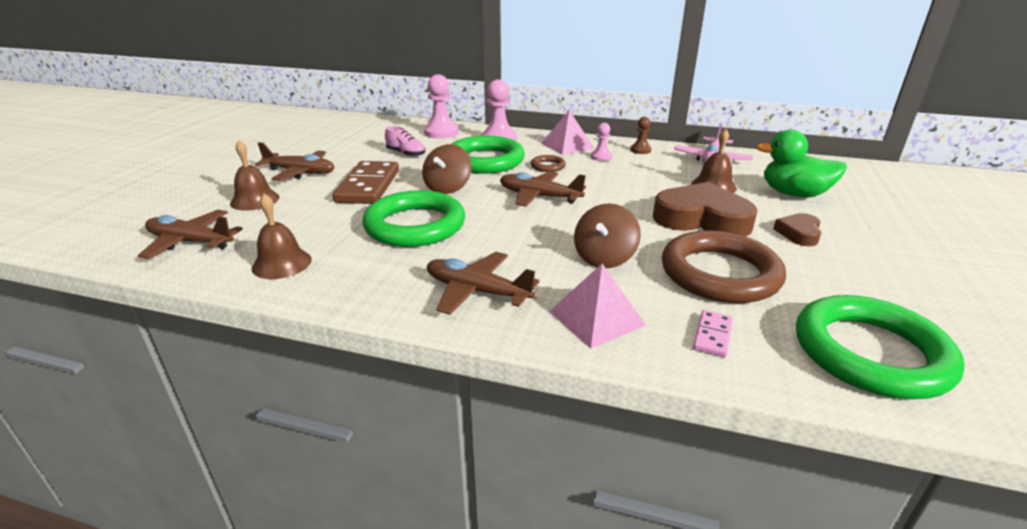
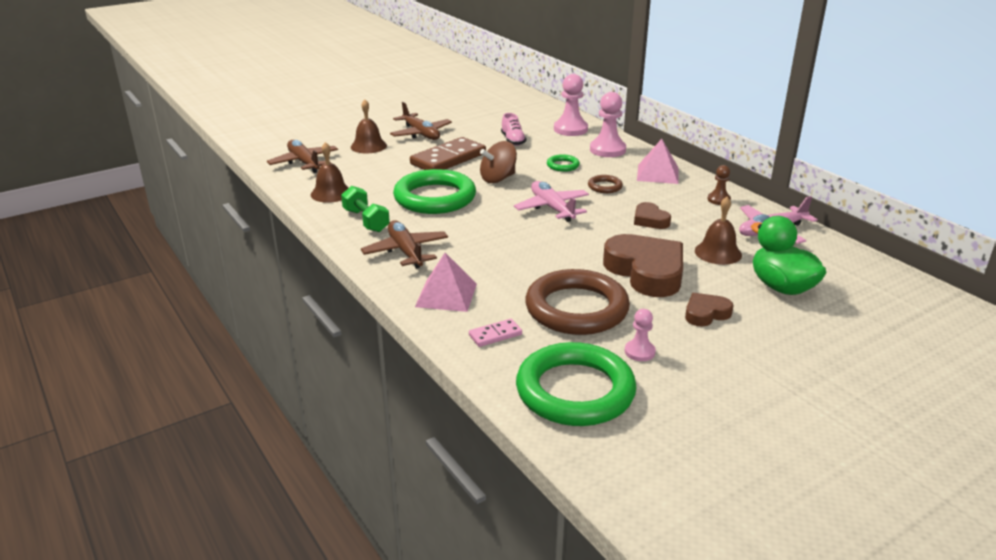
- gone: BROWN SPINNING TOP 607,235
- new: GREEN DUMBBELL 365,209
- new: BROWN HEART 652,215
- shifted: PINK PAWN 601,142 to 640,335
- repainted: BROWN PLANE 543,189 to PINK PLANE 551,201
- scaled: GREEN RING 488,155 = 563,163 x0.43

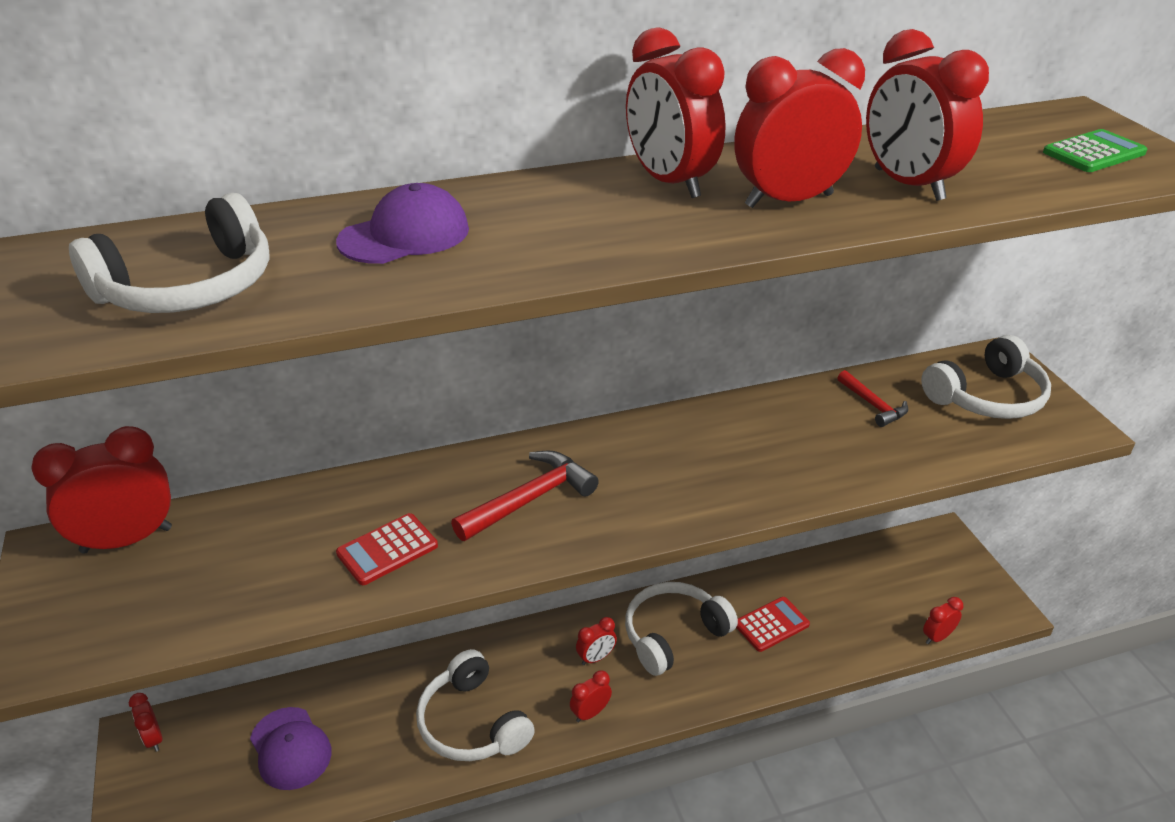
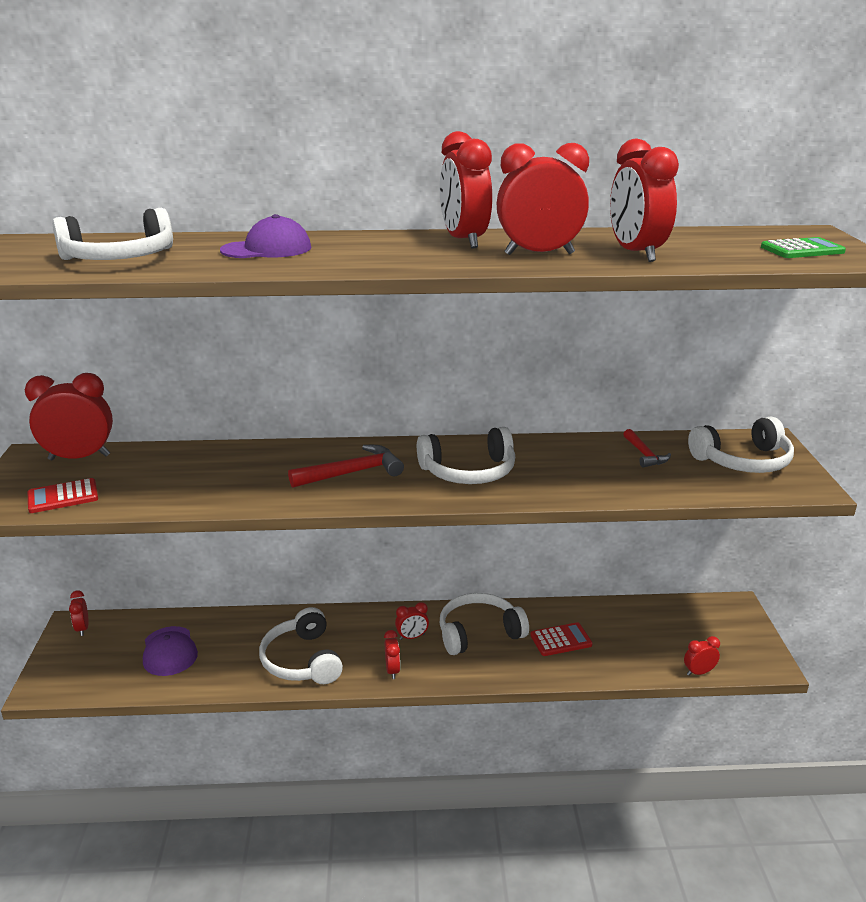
- new: WHITE HEADPHONES 466,455
- shifted: RED CALCULATOR 387,549 to 63,495
- rotated: RED CLOCK 591,696 = 392,654 105 degrees clockwise

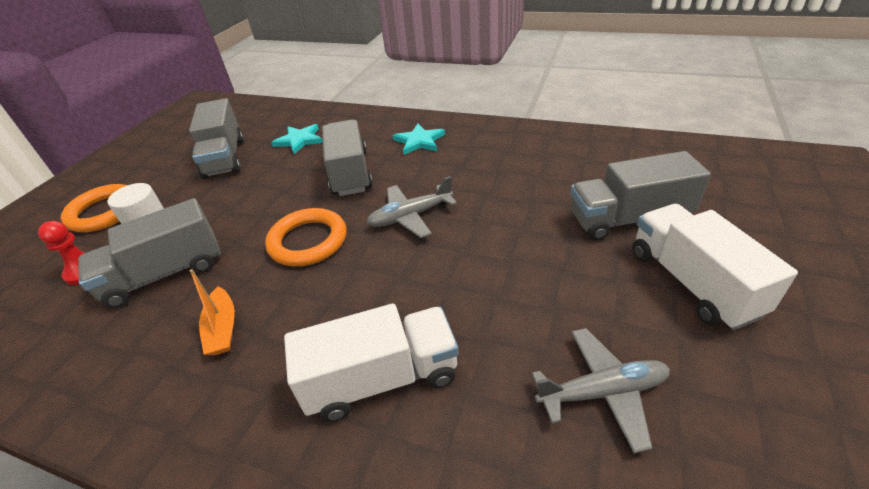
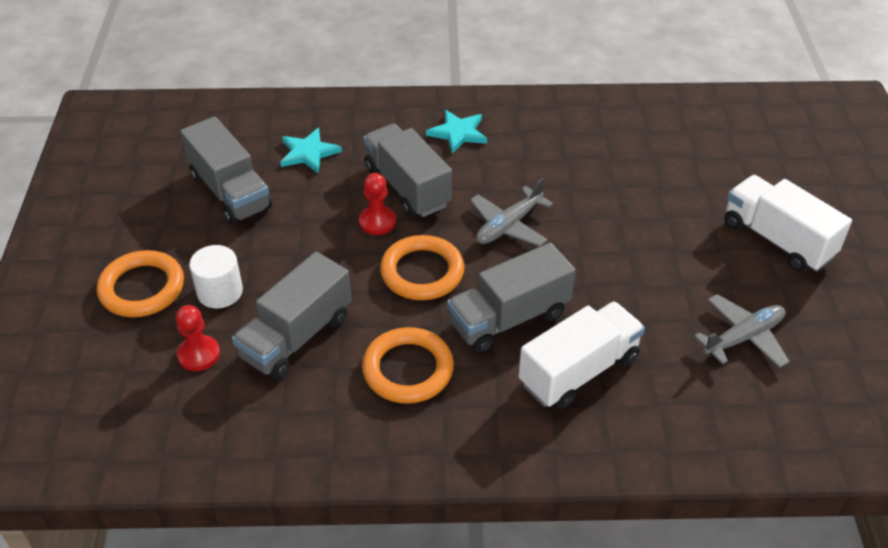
- new: RED PAWN 377,204
- shifted: GREY TRUCK 640,196 to 511,298
- swapped: ORANGE BOAT 212,312 to ORANGE RING 408,365

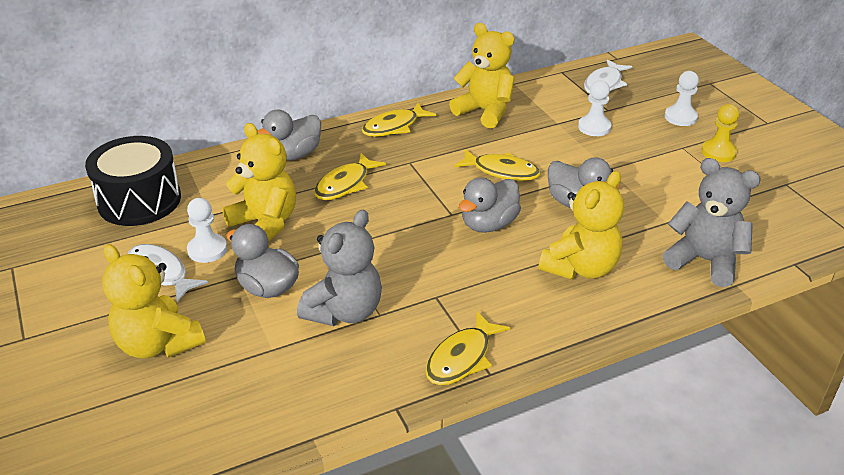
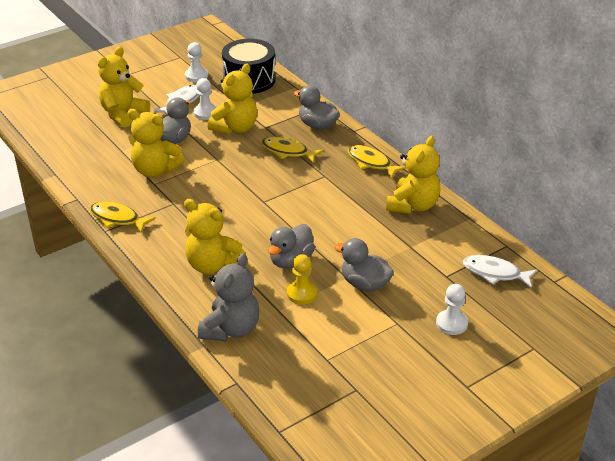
- gone: YELLOW FISH 497,165
- shifted: GREY DUCK 490,205 to 364,265
- shifted: WHITE PAWN 595,108 to 196,62
- shifted: YELLOW PAWN 720,133 to 302,279
- repainted: GREY TEDDY BEAR 339,268 to YELLOW TEDDY BEAR 156,143

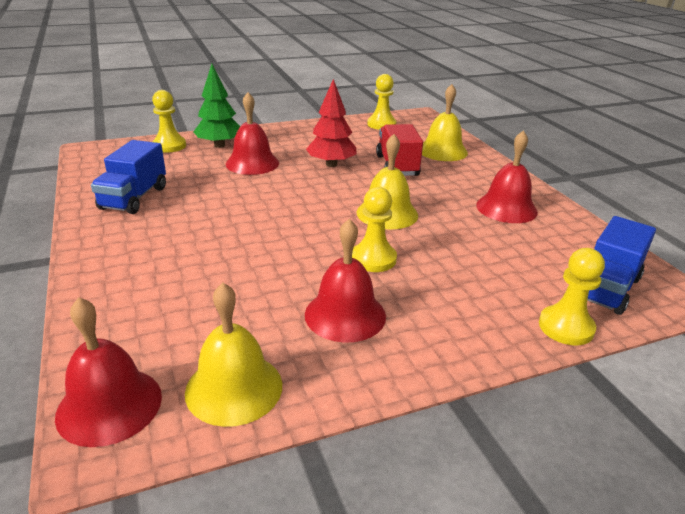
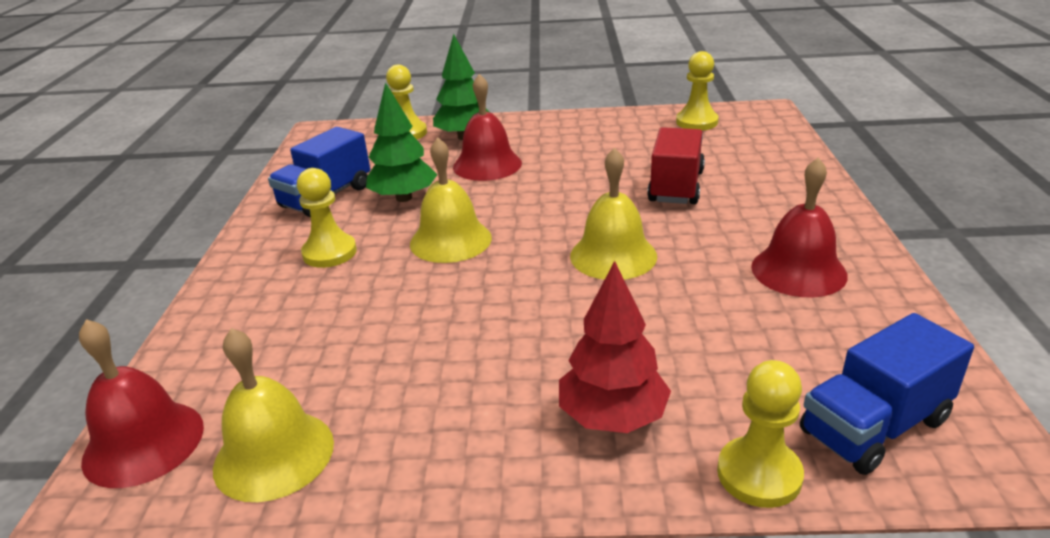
- gone: RED BELL 345,281
- new: GREEN TREE 401,142
- shifted: RED TREE 331,123 to 615,347
- shifted: YELLOW PAWN 374,229 to 327,218
- shifted: YELLOW BELL 445,122 to 451,200

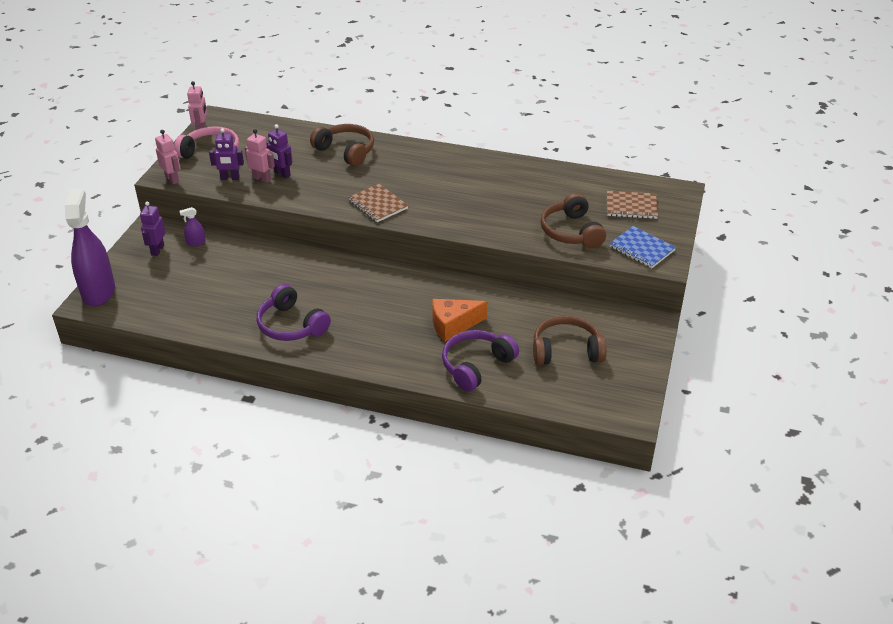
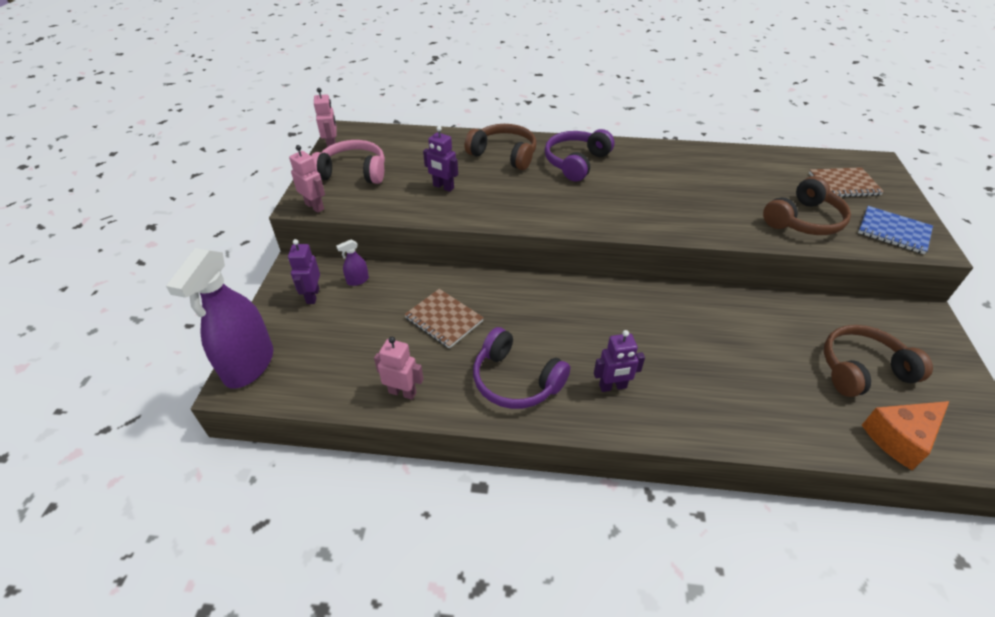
- shifted: PURPLE ROBOT 226,154 to 619,361
- shifted: PINK ROBOT 260,156 to 398,368
- shifted: BROWN NOTEBOOK 378,203 to 444,319
- shifted: ORANGE CHEESE 459,320 to 905,435
- shifted: PURPLE HEADPHONES 480,361 to 579,155
- rotated: PURPLE SPRAY BOTTLE 90,247 = 219,318 150 degrees counterclockwise
- rotated: BROWN HEADPHONES 573,220 = 807,205 105 degrees counterclockwise

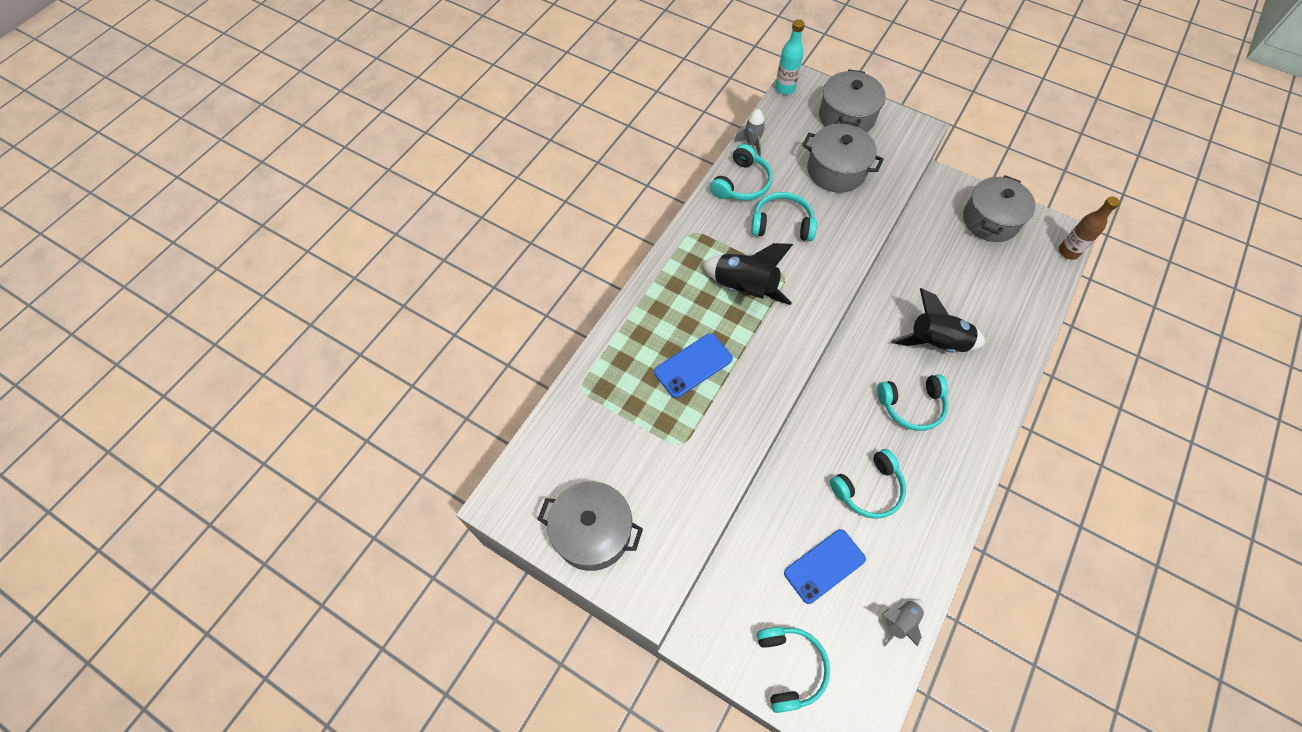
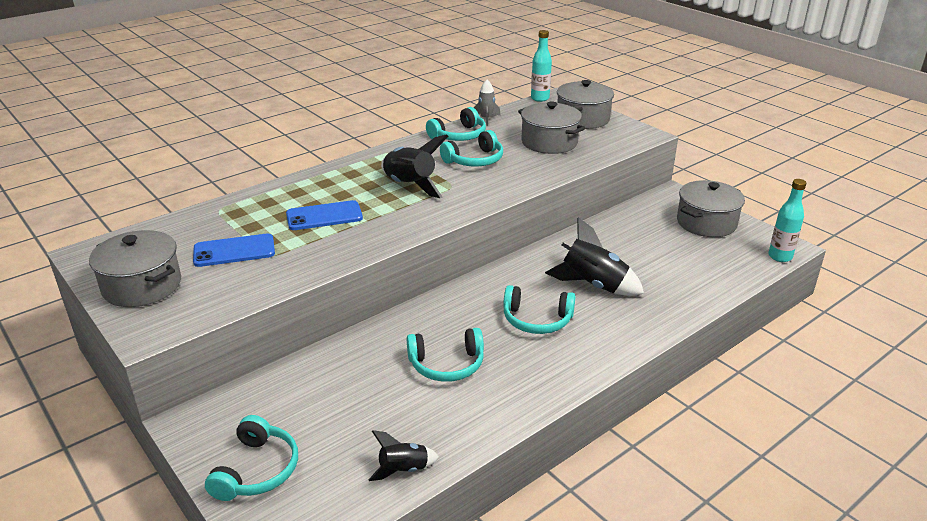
- shifted: BLUE PHONE 825,566 to 234,250
- repainted: GREY ROCKET 902,622 to BLACK ROCKET 403,455
- repainted: BROWN BOTTLE 1089,228 to TURQUOISE BOTTLE 787,220
- rotated: TURQUOISE HEADPHONES 784,216 = 471,148 120 degrees clockwise

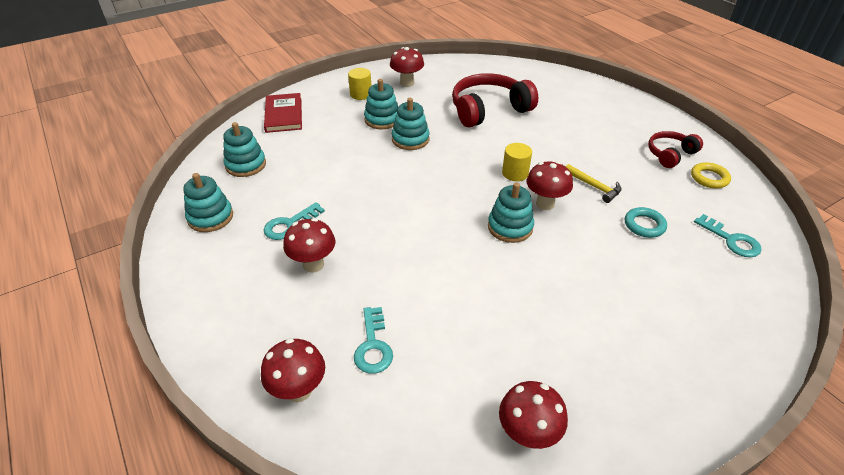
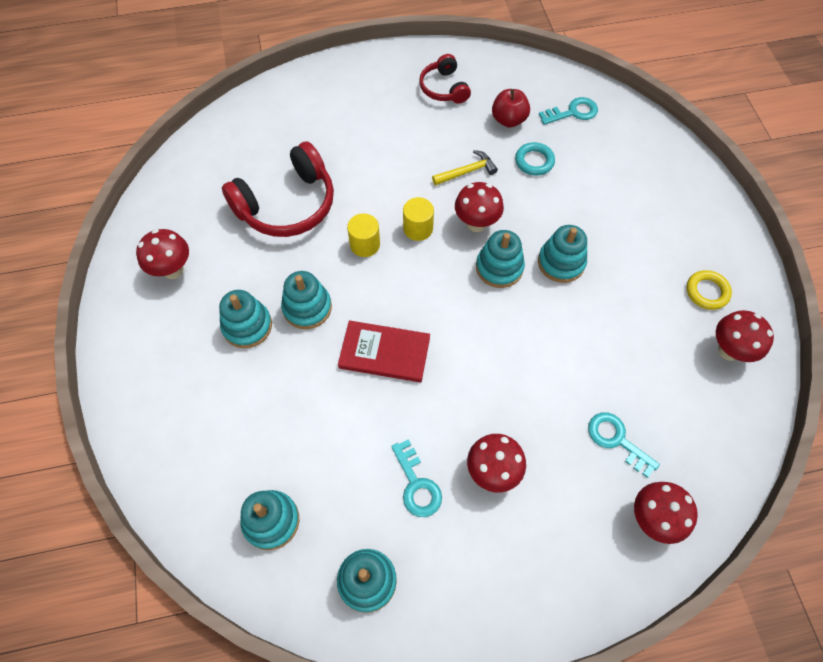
- new: RED APPLE 511,108
- new: TURQUOISE STACKING TOY 562,254
- shifted: RED BOOK 283,113 to 384,351
- shifted: YELLOW CYLINDER 359,84 to 363,235
- shifted: YELLOW RING 711,175 to 709,290
- rotated: TURQUOISE KEY 373,340 = 624,445 150 degrees counterclockwise
- rotated: RED HEADPHONES 495,100 = 278,189 120 degrees counterclockwise

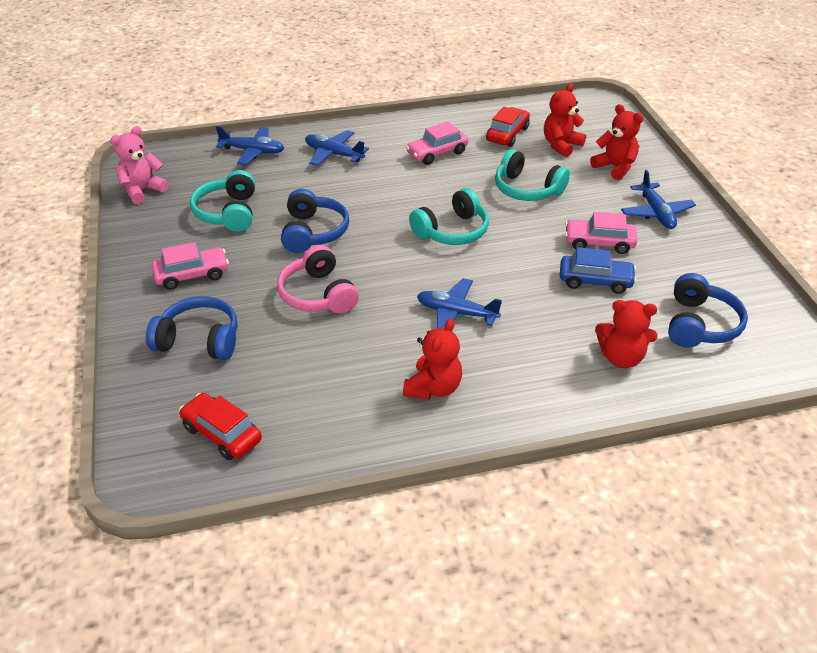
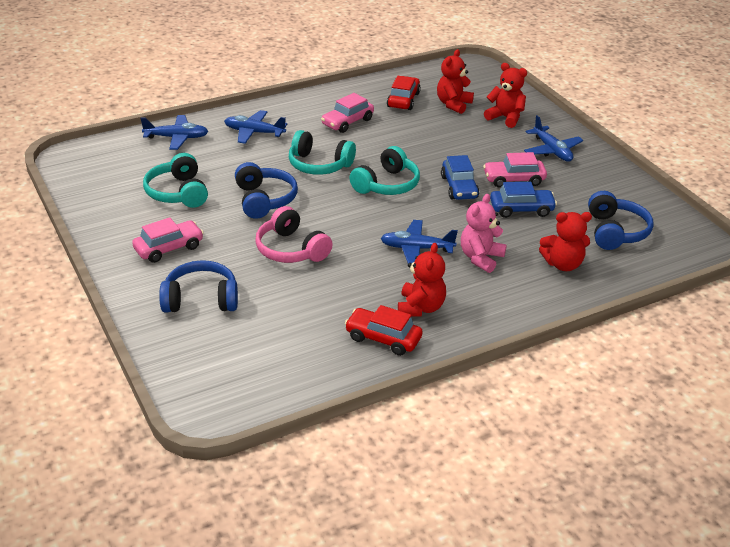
- new: BLUE CAR 460,177
- shifted: PINK TEDDY BEAR 139,165 to 484,233
- shifted: RED CAR 220,426 to 384,330
- shifted: TURQUOISE HEADPHONES 532,175 to 322,152

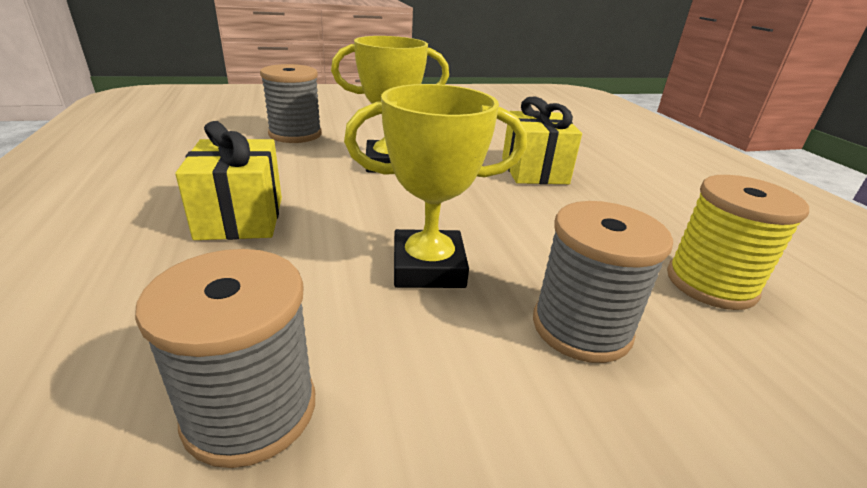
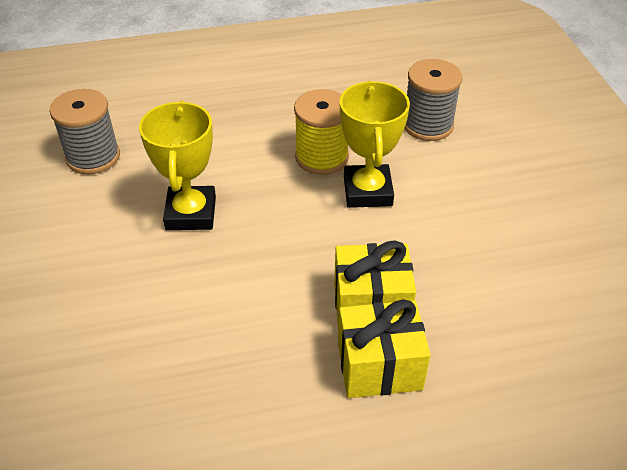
- gone: GREY SPOOL 603,282
- shifted: YELLOW GIFT 228,180 to 384,348
- shifted: YELLOW SPOOL 738,242 to 321,132

